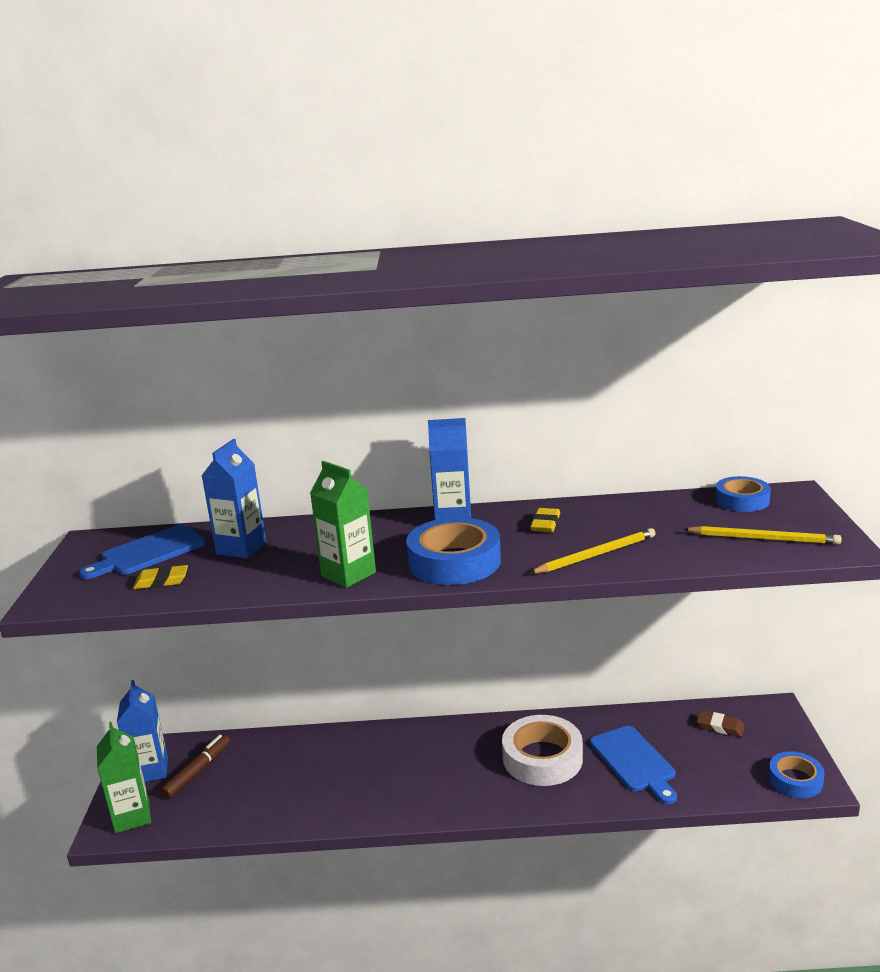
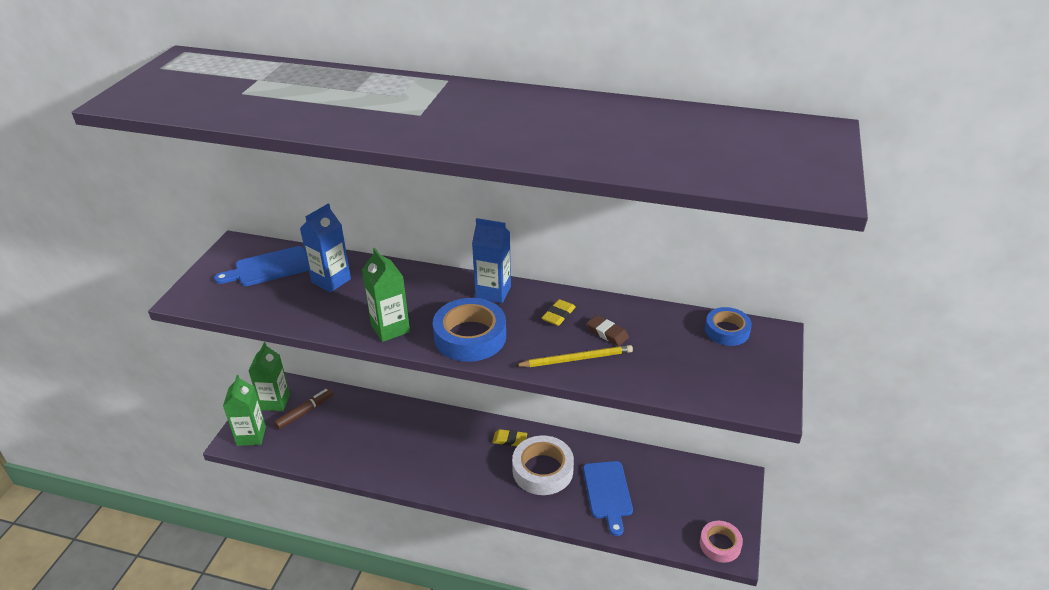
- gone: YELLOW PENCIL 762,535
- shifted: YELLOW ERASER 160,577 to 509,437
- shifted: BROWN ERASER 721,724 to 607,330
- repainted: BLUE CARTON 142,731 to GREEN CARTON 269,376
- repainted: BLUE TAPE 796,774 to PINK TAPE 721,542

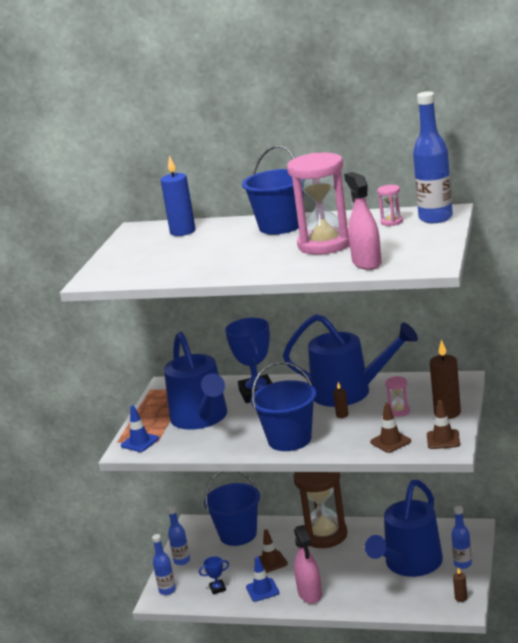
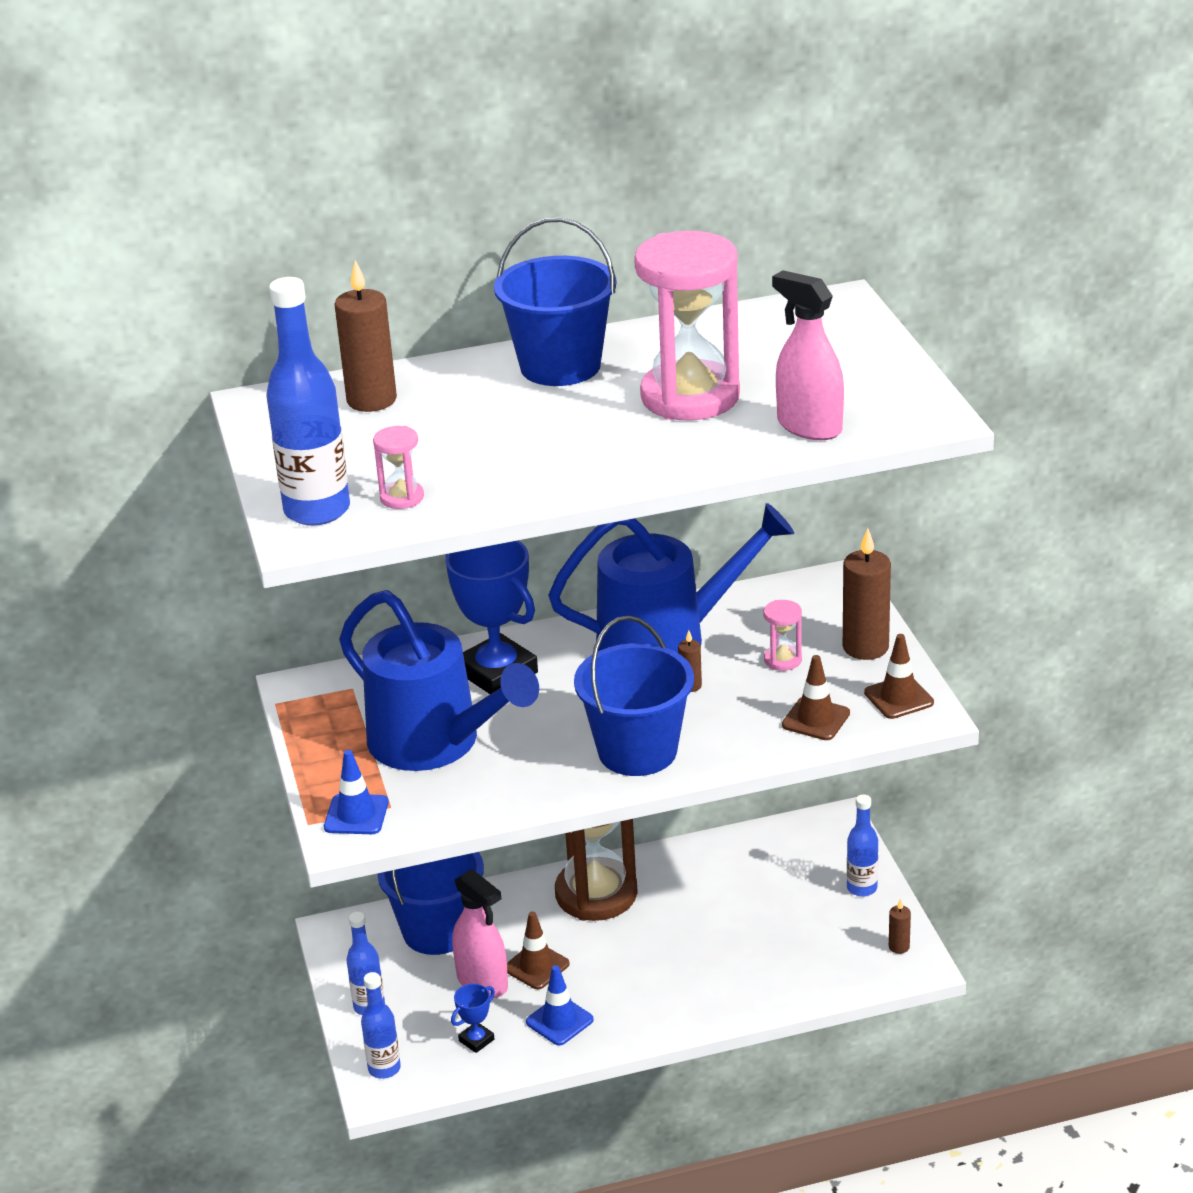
- gone: BLUE WATERING CAN 404,528
- shifted: PINK SPRAY BOTTLE 308,564 to 480,933
- shifted: PINK HOURGLASS 390,205 to 398,467
- shifted: BLUE BOTTLE 433,157 to 308,401
- repainted: BLUE CANDLE 178,195 to BROWN CANDLE 365,336

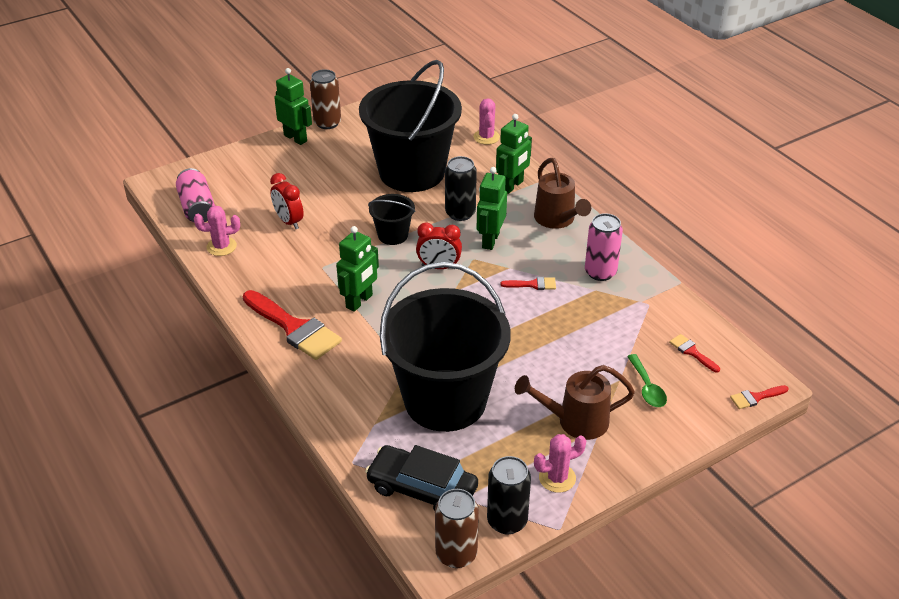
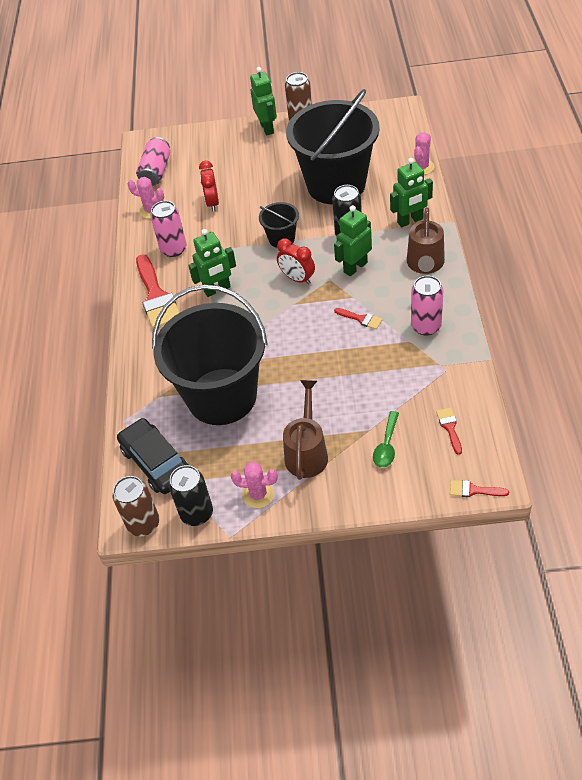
- new: PINK CAN 168,229
- rotated: BROWN WATERING CAN 575,402 = 305,430 75 degrees clockwise

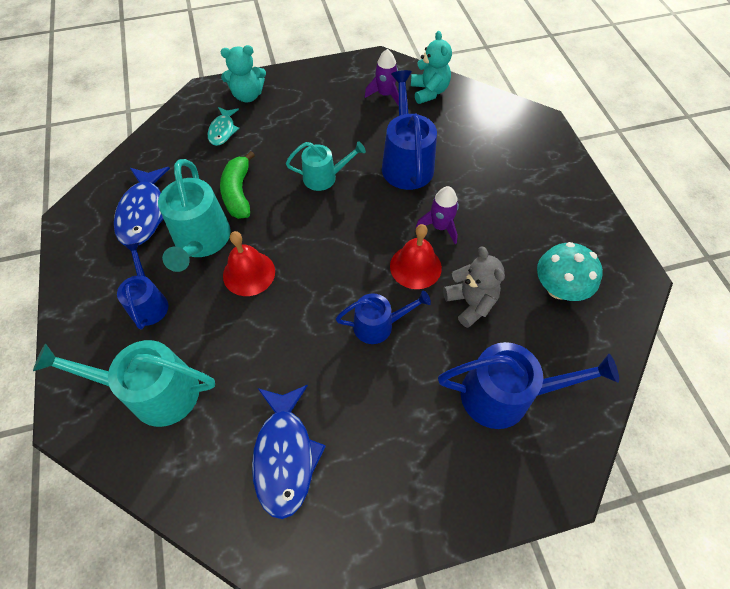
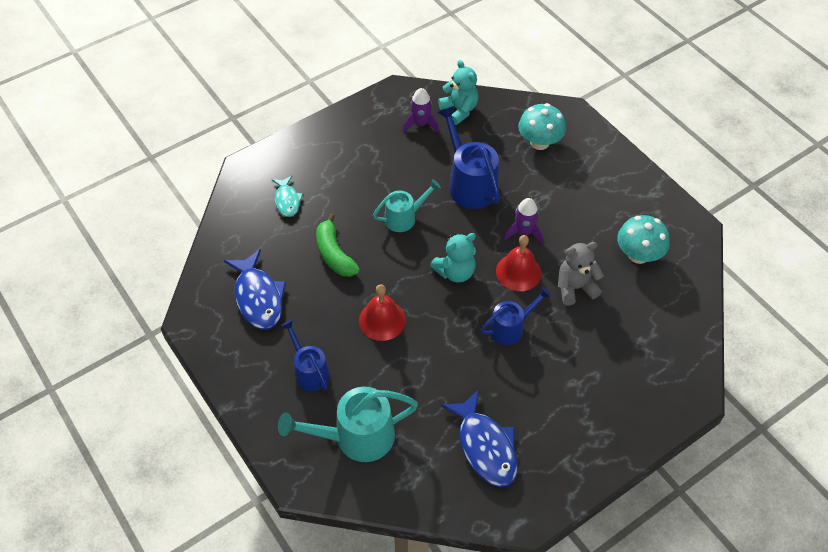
- gone: TURQUOISE WATERING CAN 194,215
- gone: BLUE WATERING CAN 528,385
- new: TURQUOISE MUSHROOM 542,126
- shifted: TURQUOISE TEDDY BEAR 243,73 to 453,258
- rotated: GREY TEDDY BEAR 474,287 = 581,273 60 degrees counterclockwise

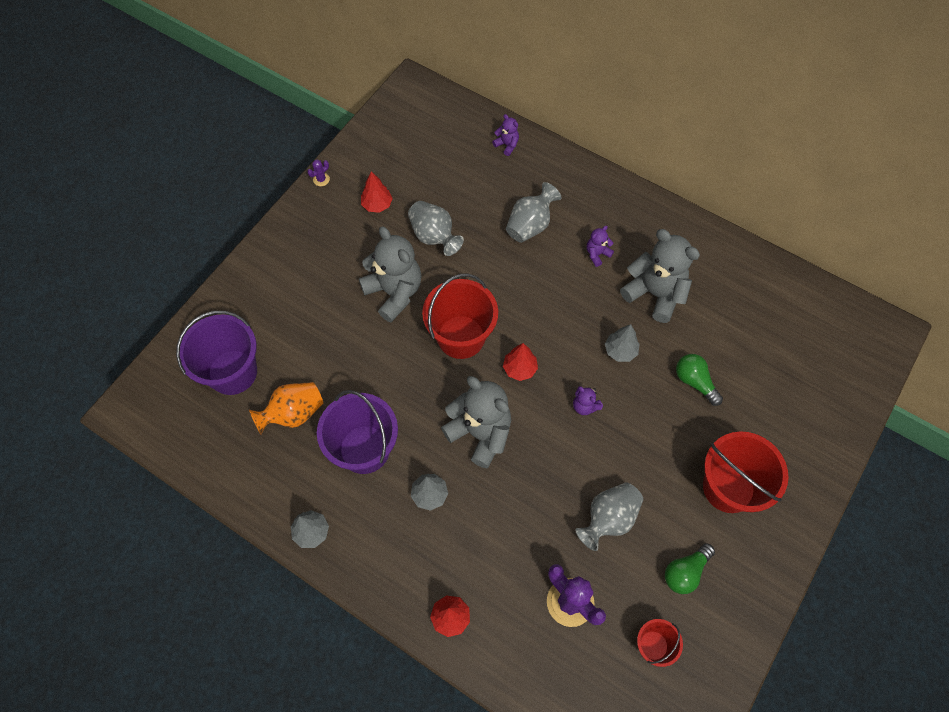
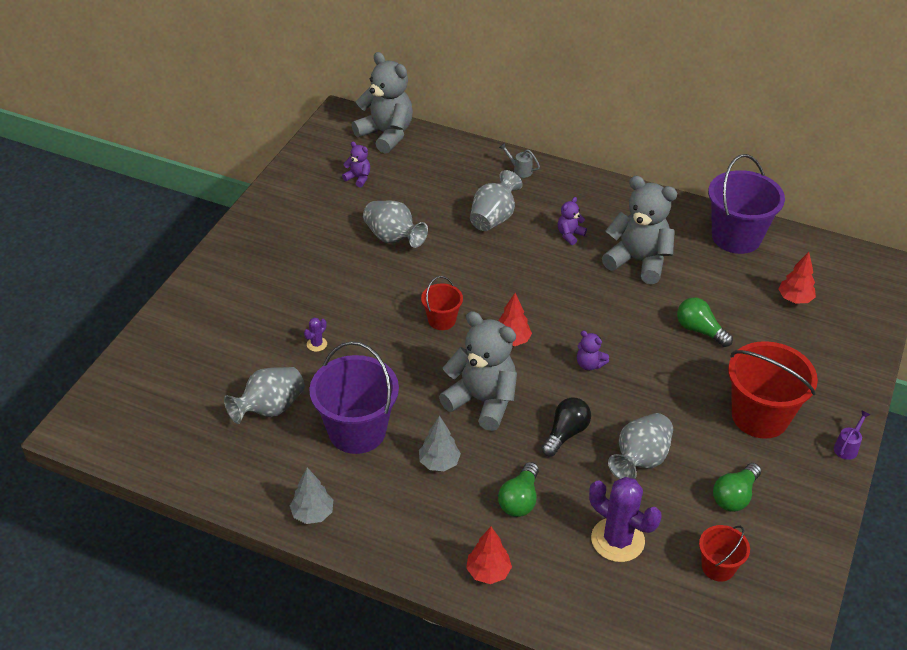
- gone: GREY TREE 622,343
- new: GREEN LIGHT BULB 518,489
- new: GREY WATERING CAN 519,160
- new: BLACK LIGHT BULB 566,427
- new: PURPLE WATERING CAN 852,435
- shifted: PURPLE BUCKET 216,353 to 746,204
- shifted: PURPLE CACTUS 318,173 to 315,335
- shifted: GREY TEDDY BEAR 390,274 to 382,103
- shifted: RED TREE 377,192 to 797,277
- shifted: PURPLE TEDDY BEAR 505,135 to 356,165
- repainted: ORANGE VASE 286,408 to GREY VASE 264,395
- scaled: RED BUCKET 460,316 = 442,303 x0.52

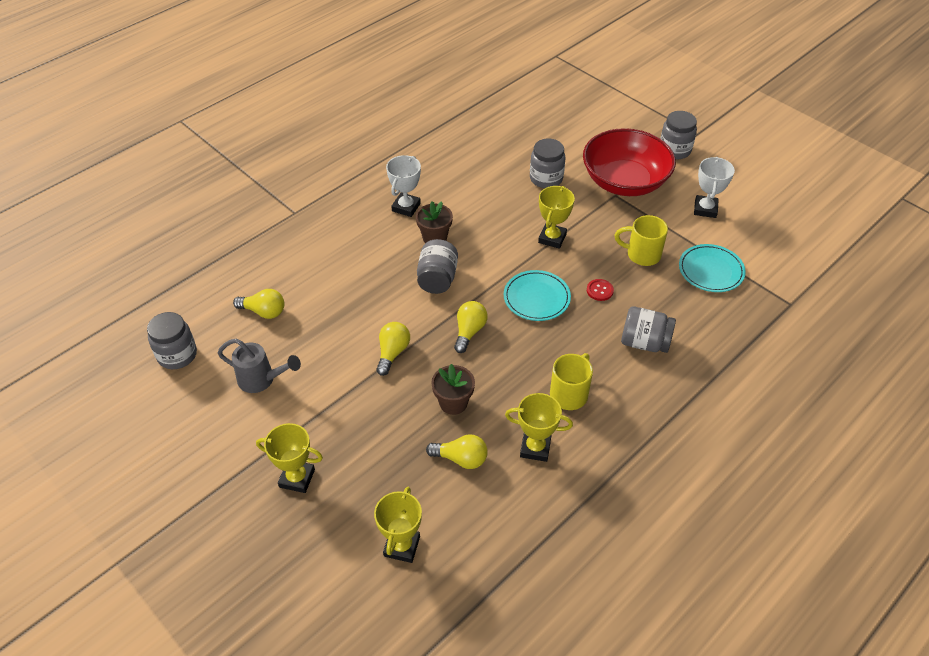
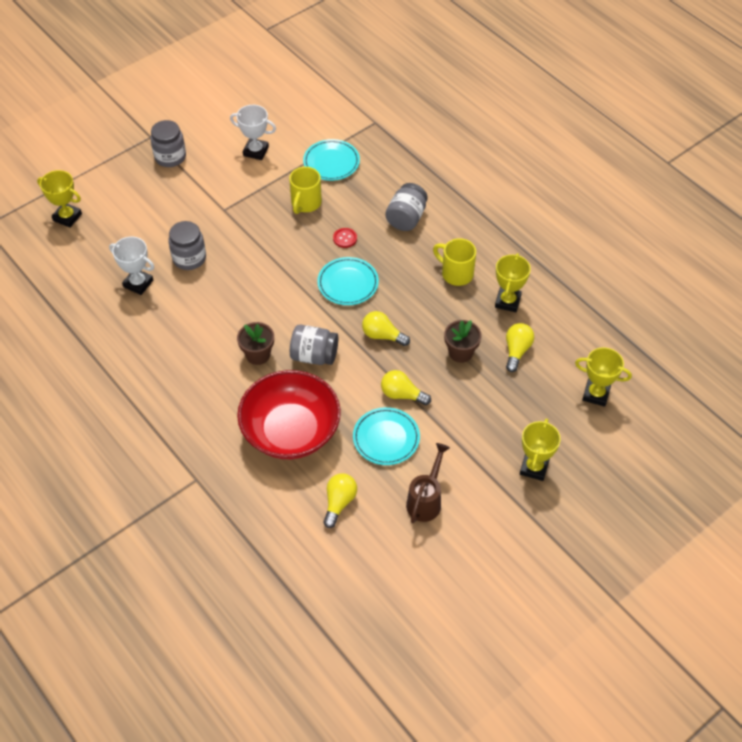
- gone: GREY JAR 172,340
- new: TURQUOISE PLATE 386,436
- shifted: WHITE TROPHY 403,186 to 131,266
- shifted: YELLOW TROPHY 556,217 to 59,199
- shifted: RED BOWL 629,162 to 289,414
- repainted: GREY WATERING CAN 259,366 to BROWN WATERING CAN 428,483

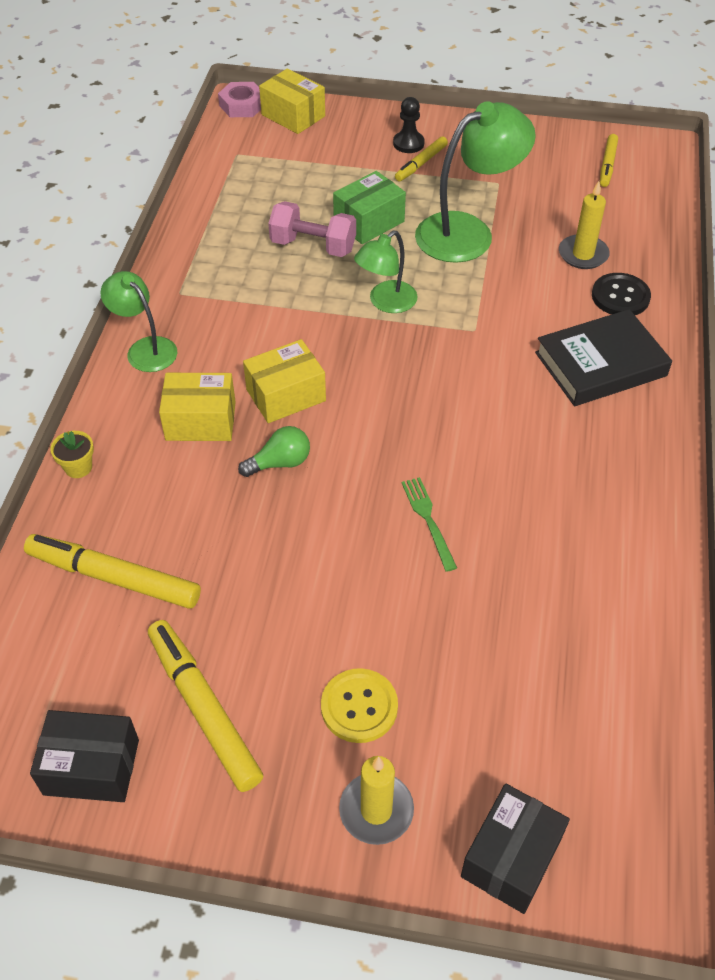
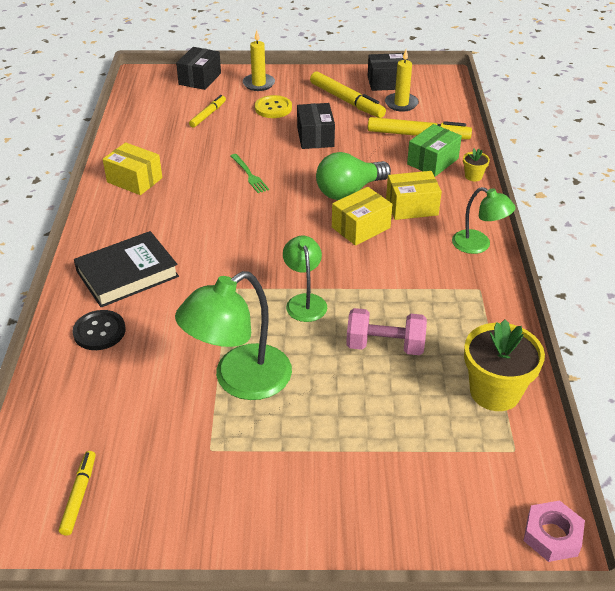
- gone: BLACK PAWN 409,125
- new: BLACK BOX 316,126
- new: YELLOW FLOWER POT 504,365
- shifted: YELLOW BOX 292,101 to 132,168
- shifted: GREEN BOX 369,207 to 434,150
- shifted: YELLOW MARKER 421,159 to 207,111
- shifted: YELLOW CANDLE 584,225 to 402,81
- rotated: GREEN LAMP 386,272 = 305,279 45 degrees counterclockwise
- scaled: GREEN LIGHT BULB 274,451 = 353,176 x1.75

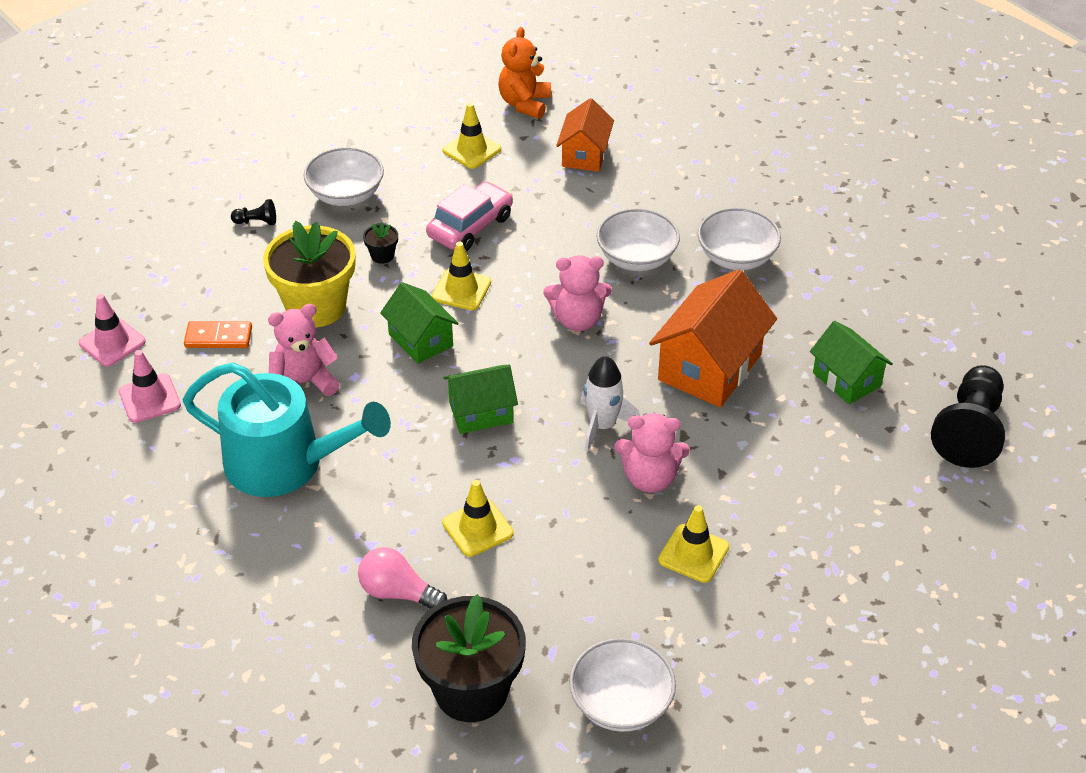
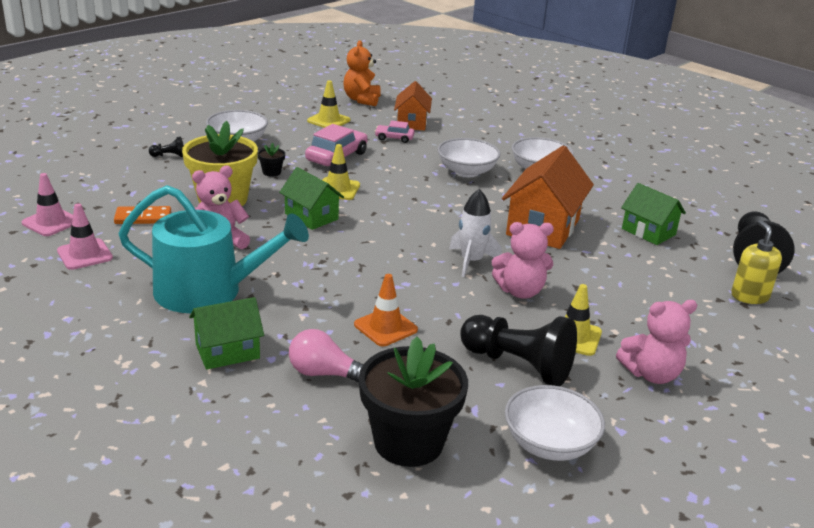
- new: PINK CAR 395,132
- new: BLACK PAWN 518,350
- new: YELLOW SOAP DISPENSER 756,262
- shifted: GREEN HOUSE 480,399 to 226,333
- shifted: PINK TEDDY BEAR 577,293 to 656,342
- repainted: YELLOW TRAFFIC CONE 478,518 to ORANGE TRAFFIC CONE 386,310

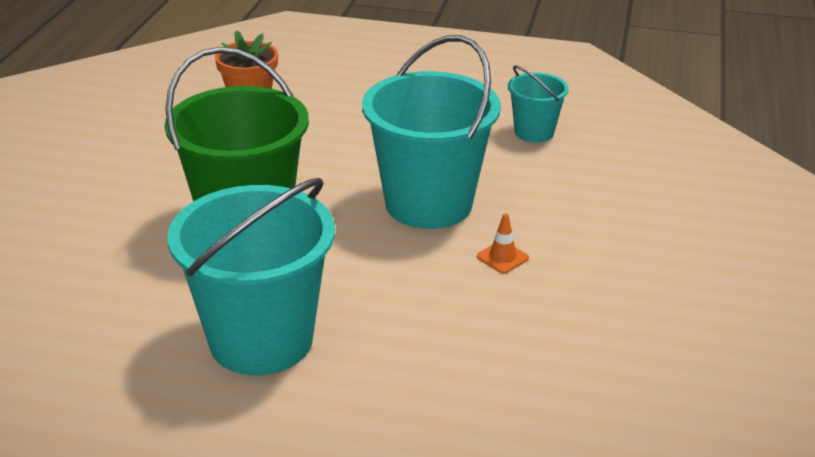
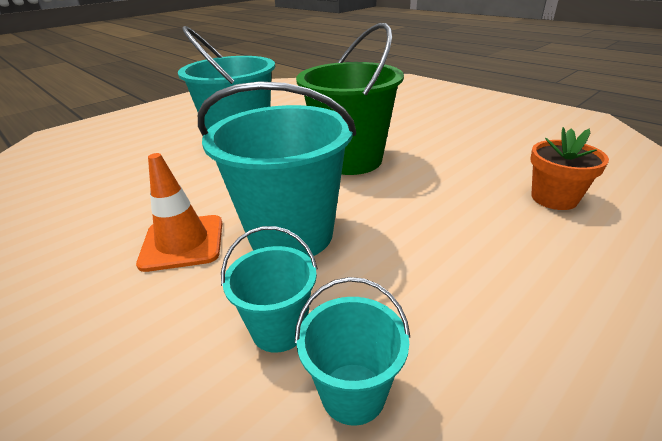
- new: TURQUOISE BUCKET 269,289
- scaled: ORANGE TRAFFIC CONE 503,243 = 179,212 x2.05

